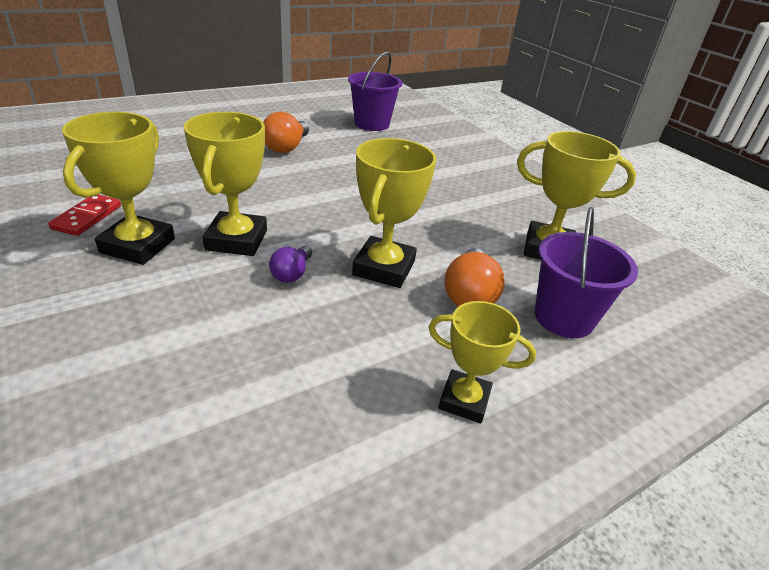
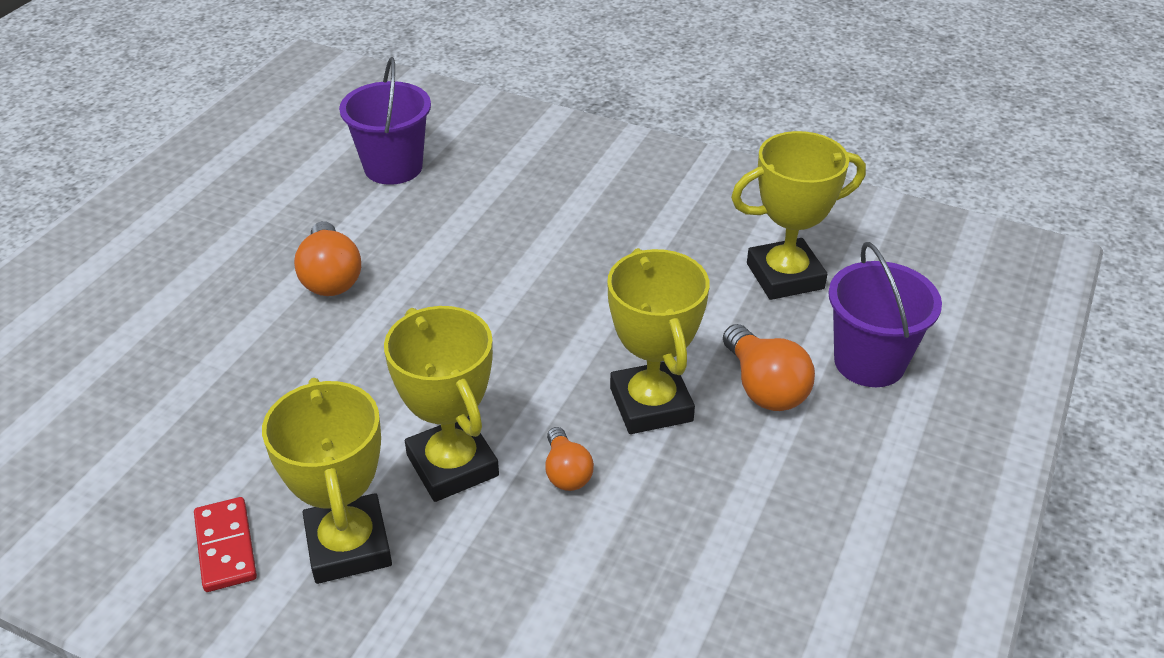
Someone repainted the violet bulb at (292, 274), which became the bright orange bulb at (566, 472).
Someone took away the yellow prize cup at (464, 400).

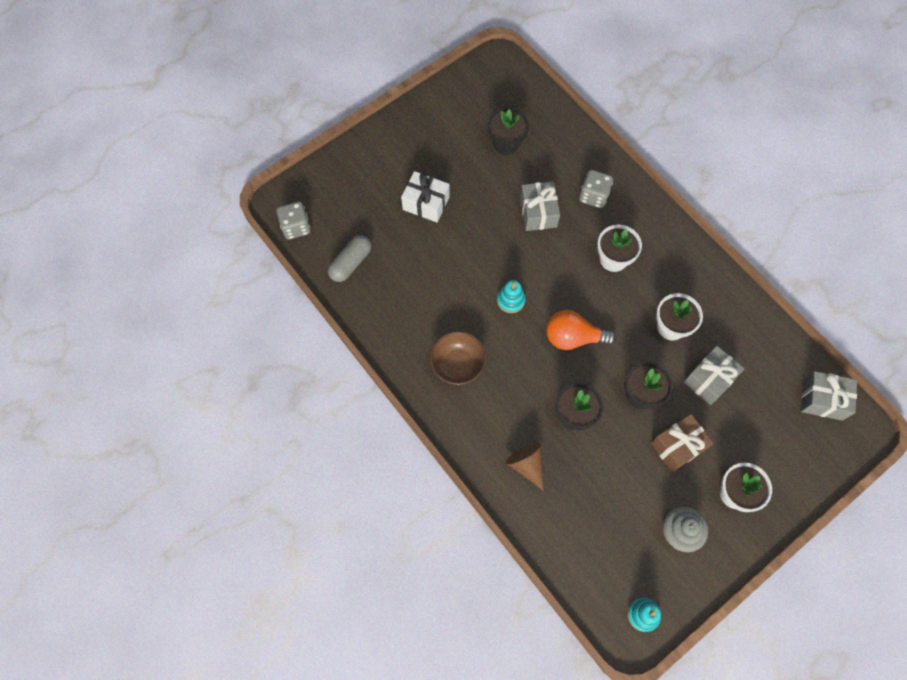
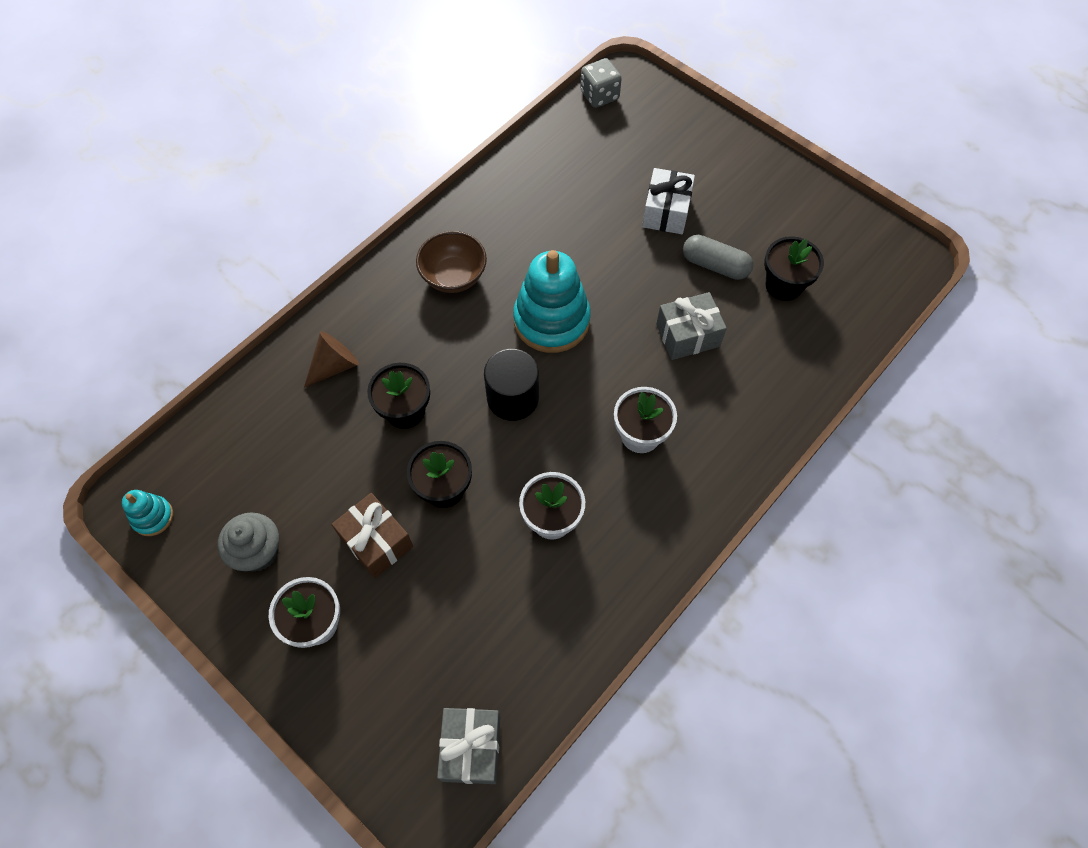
Someone carried the ash-grey pill from (351, 263) to (715, 265).
Someone scaled the aqua stacking toy at (511, 300) by 2.07.
Someone swapped the bright orange bulb at (573, 337) for the black solid cylinder at (513, 398).
Someone took away the ash-grey dice at (593, 196).
Someone took away the ash-grey wrapped gift at (709, 379).

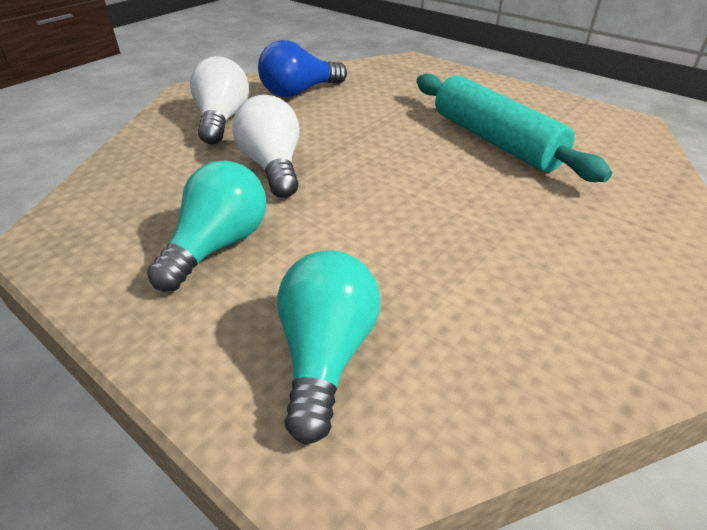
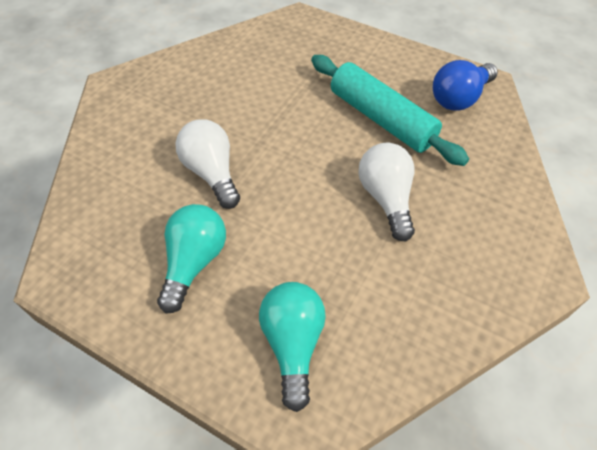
Someone carried the white bulb from (222, 120) to (386, 198).
Someone carried the cobalt bulb from (299, 92) to (459, 98).

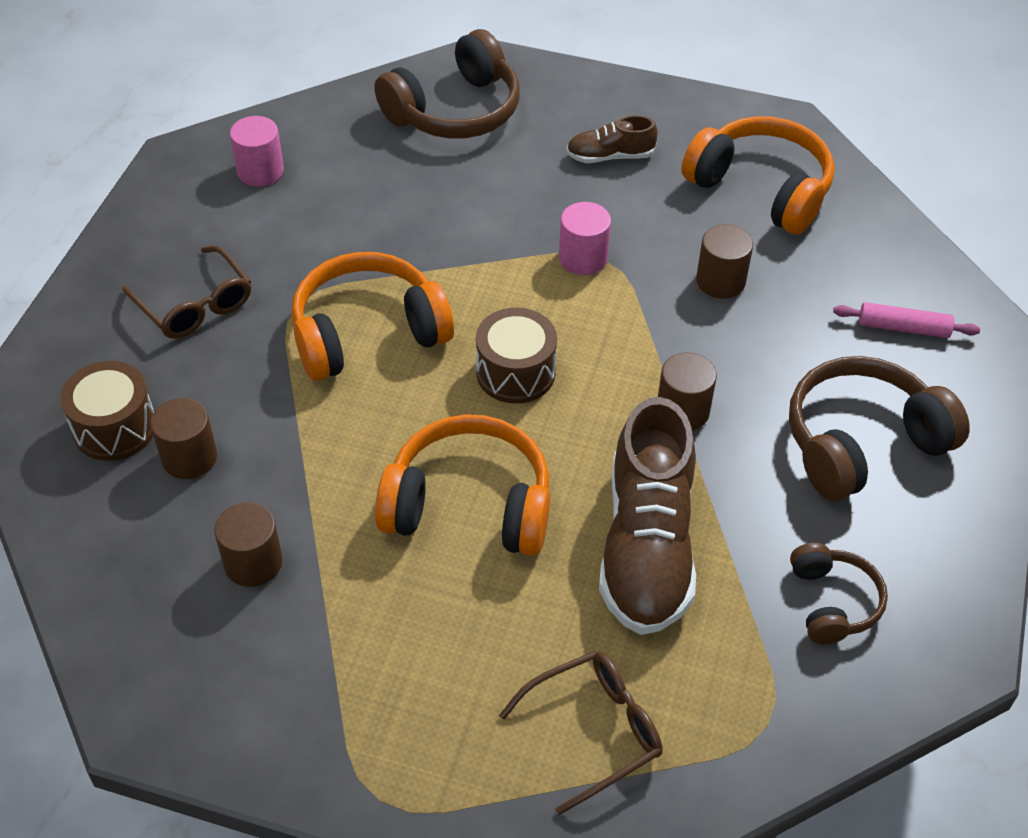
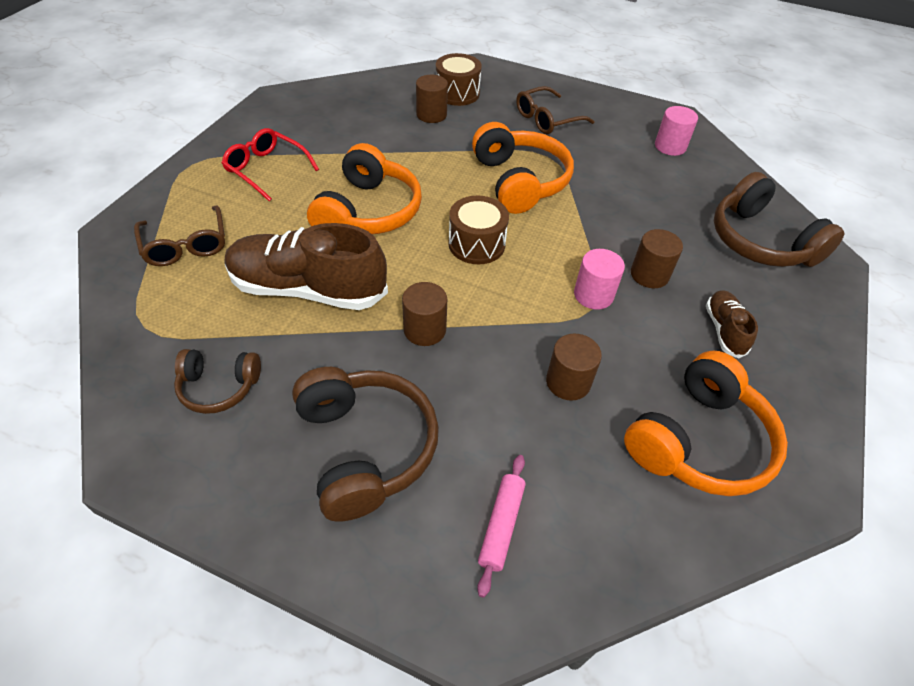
Someone carried the dark brown solid cylinder from (253, 562) to (649, 275).
Someone put down the crimson spectacles at (267, 170).

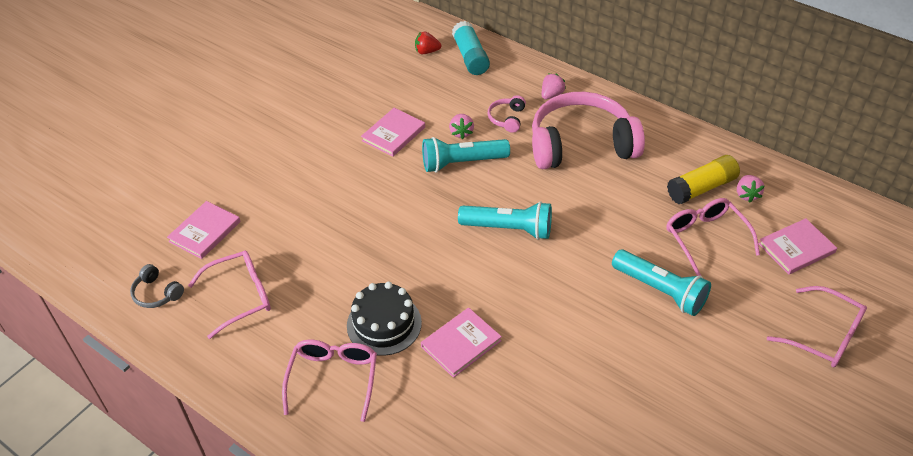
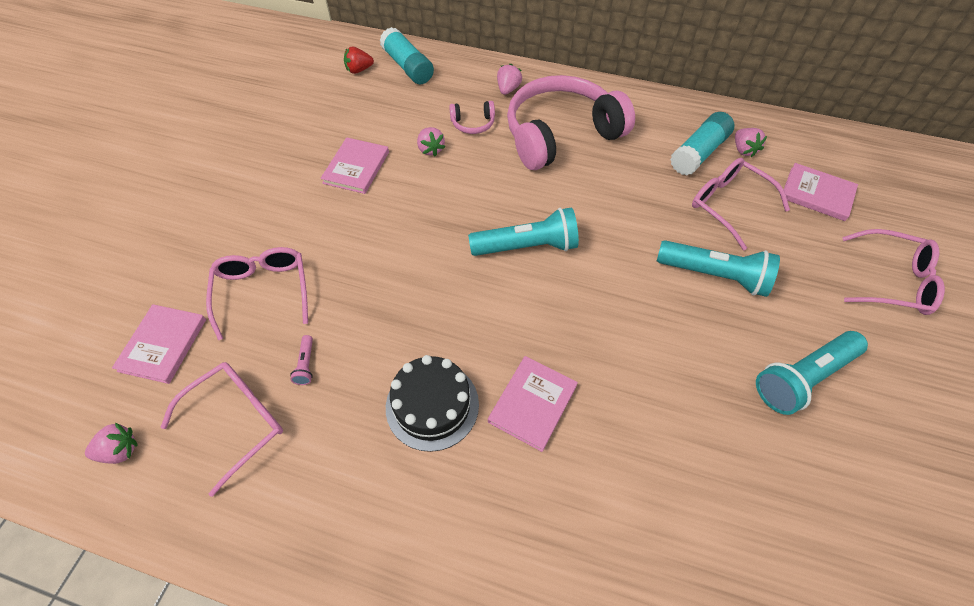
Someone swapped the ash-grey headset at (156, 293) for the rose-pink toy strawberry at (120, 450).
Someone carried the rose-pink spectacles from (333, 378) to (263, 291).
Someone carried the aqua pocket torch from (462, 163) to (803, 377).
Someone rotated the rose-pink headset at (507, 118) by 90 degrees counterclockwise.
Someone repainted the yellow glue stick at (701, 188), which became the aqua glue stick at (698, 153).
Someone rotated the rose-pink book at (796, 248) by 75 degrees clockwise.
Someone put down the rose-pink pocket torch at (306, 364).

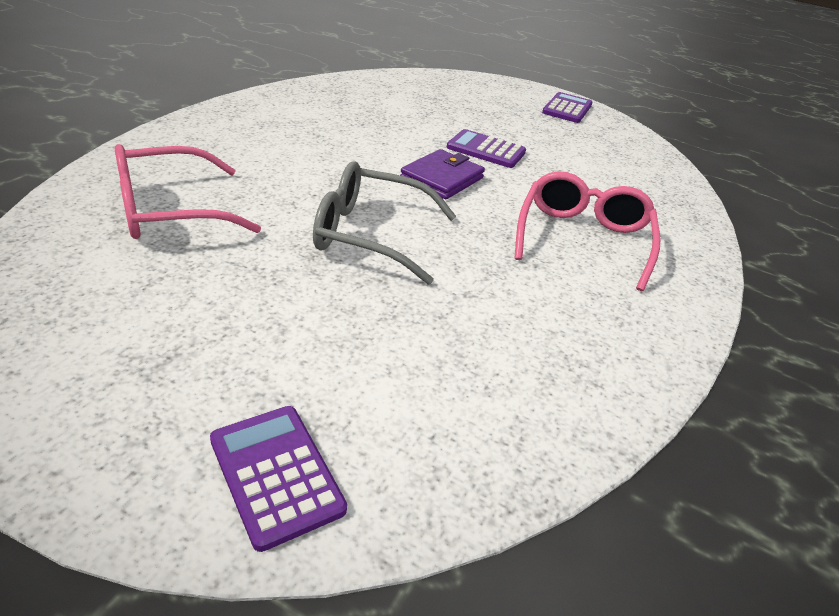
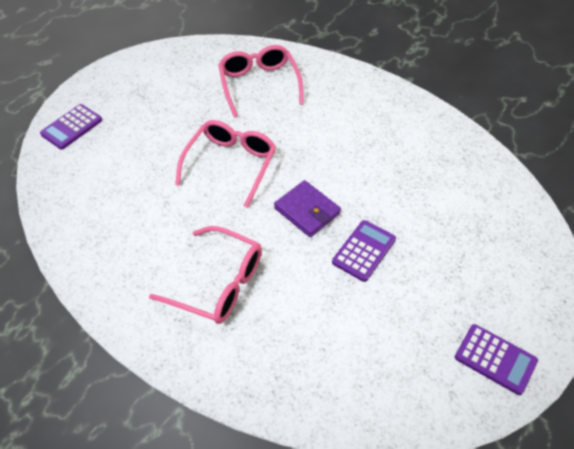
Someone rotated the violet calculator at (276, 474) by 150 degrees clockwise.
Someone repainted the ash-grey spectacles at (370, 234), which became the rose-pink spectacles at (231, 164).

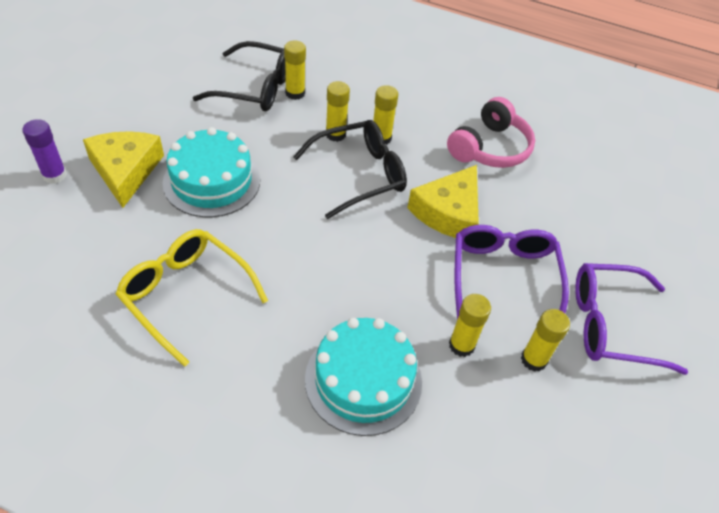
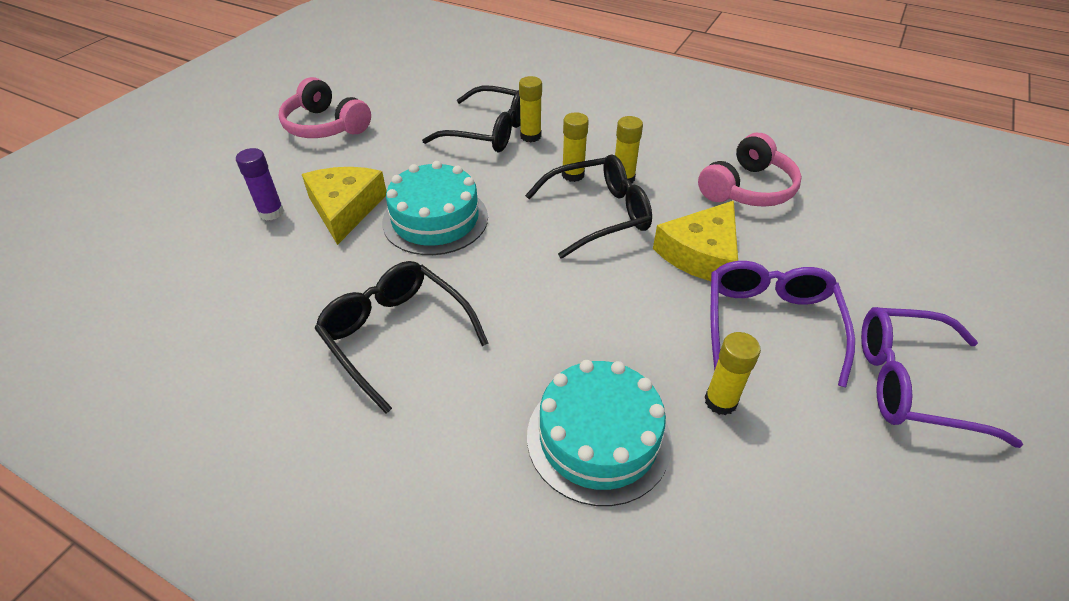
Someone repainted the yellow spectacles at (186, 295), which became the black spectacles at (396, 335).
Someone took away the yellow glue stick at (533, 359).
Someone put down the rose-pink headset at (325, 126).

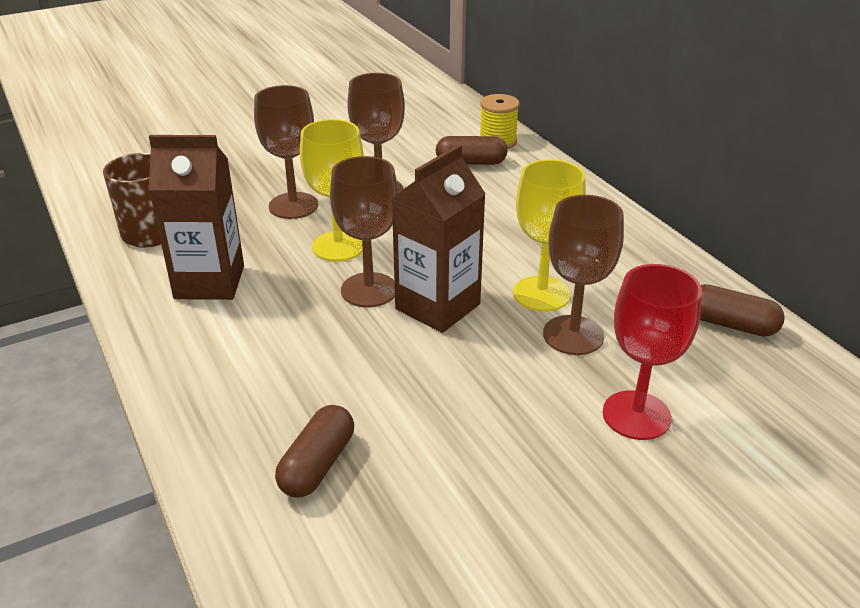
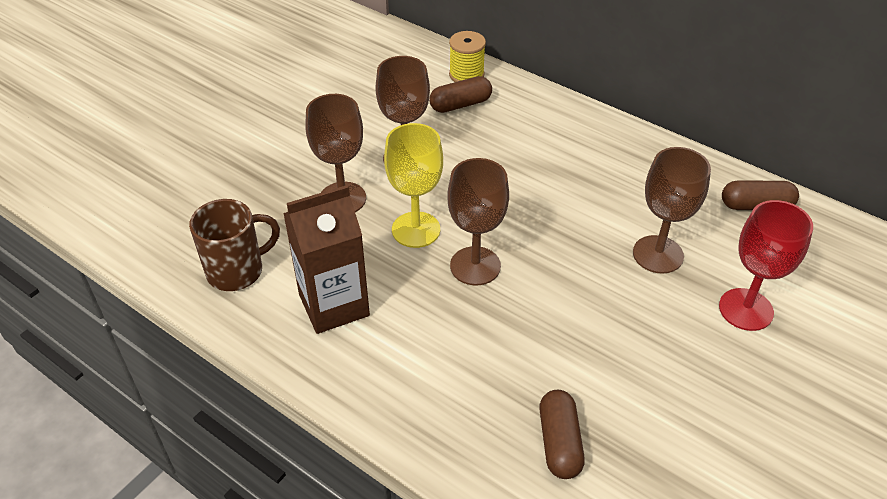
Someone took away the dark brown juice carton at (437, 307).
Someone took away the yellow wine glass at (541, 294).

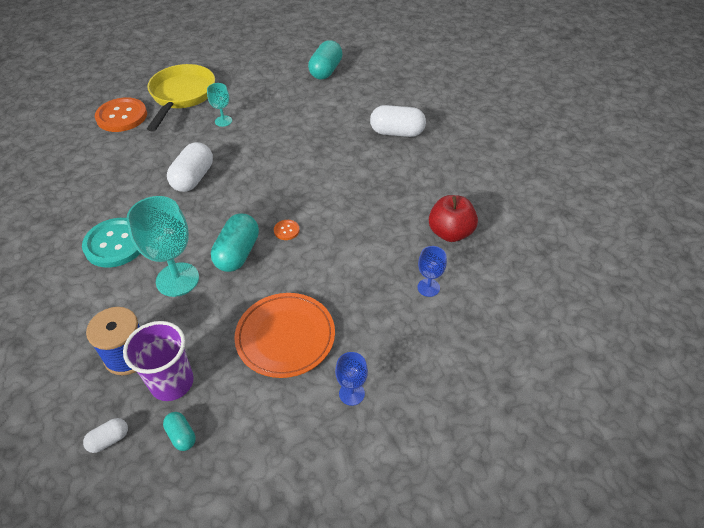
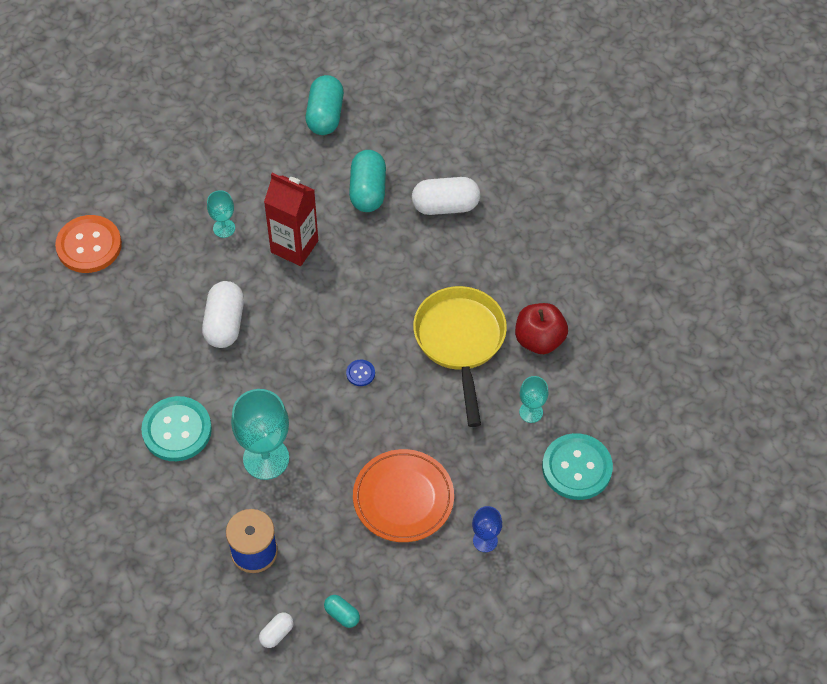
Someone took away the violet cup at (172, 382).
Someone carried the yellow frying pan from (181, 96) to (460, 342).
Someone carried the aqua pill from (238, 253) to (368, 191).
Someone repainted the bright orange button at (286, 230), which became the cobalt button at (360, 373).
Someone repainted the cobalt wine glass at (428, 287), which became the aqua wine glass at (531, 412).
Someone put down the crimson juice carton at (294, 246).
Someone put down the aqua button at (577, 468).

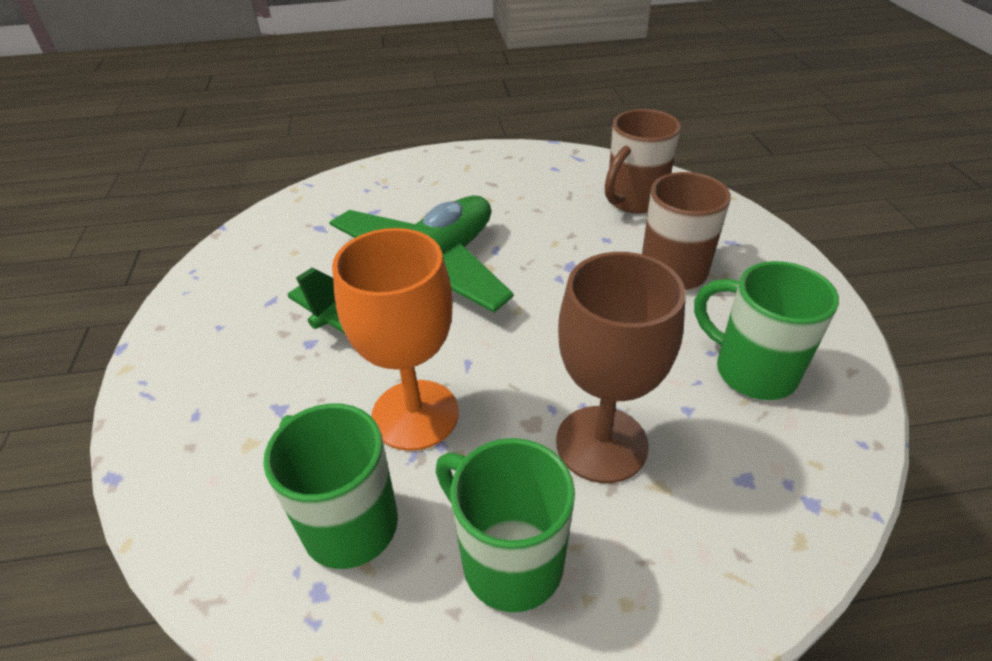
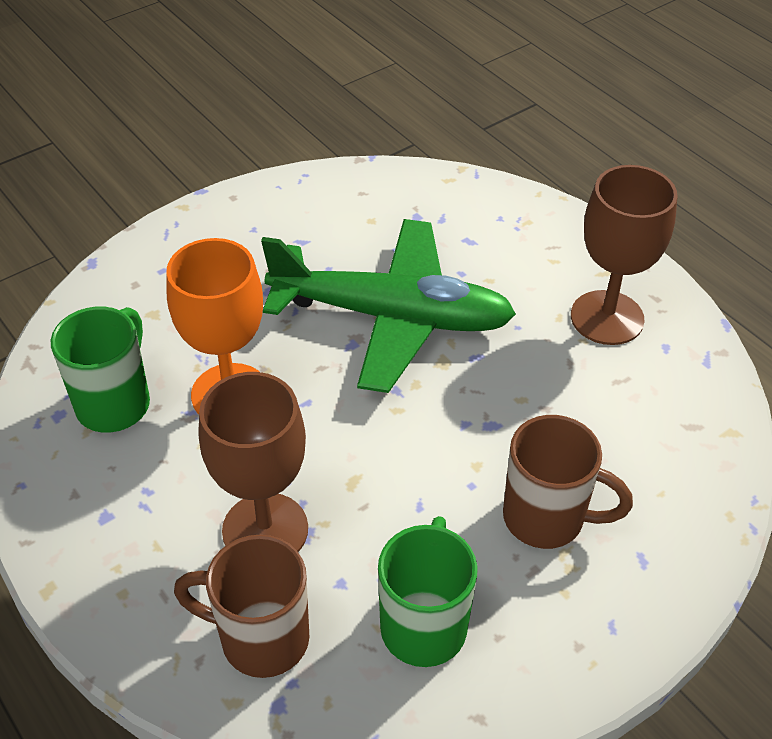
Someone took away the green mug at (508, 560).
Someone carried the dark brown mug from (633, 201) to (260, 638).
Someone put down the dark brown wine glass at (607, 318).

